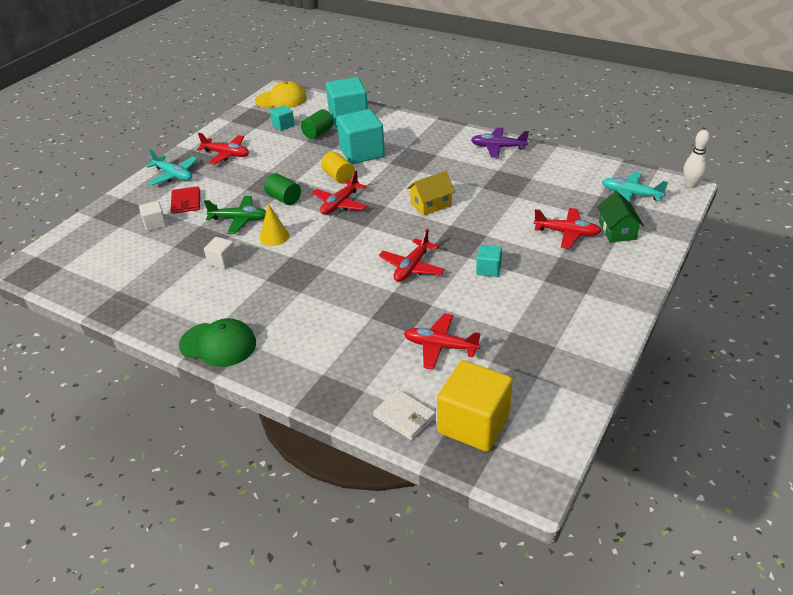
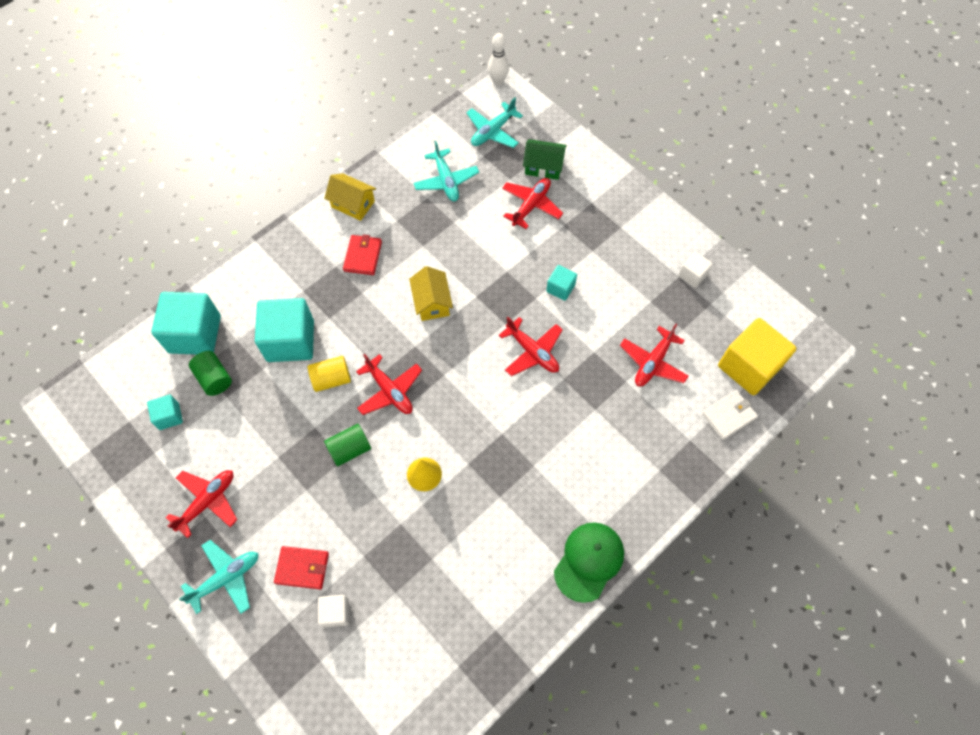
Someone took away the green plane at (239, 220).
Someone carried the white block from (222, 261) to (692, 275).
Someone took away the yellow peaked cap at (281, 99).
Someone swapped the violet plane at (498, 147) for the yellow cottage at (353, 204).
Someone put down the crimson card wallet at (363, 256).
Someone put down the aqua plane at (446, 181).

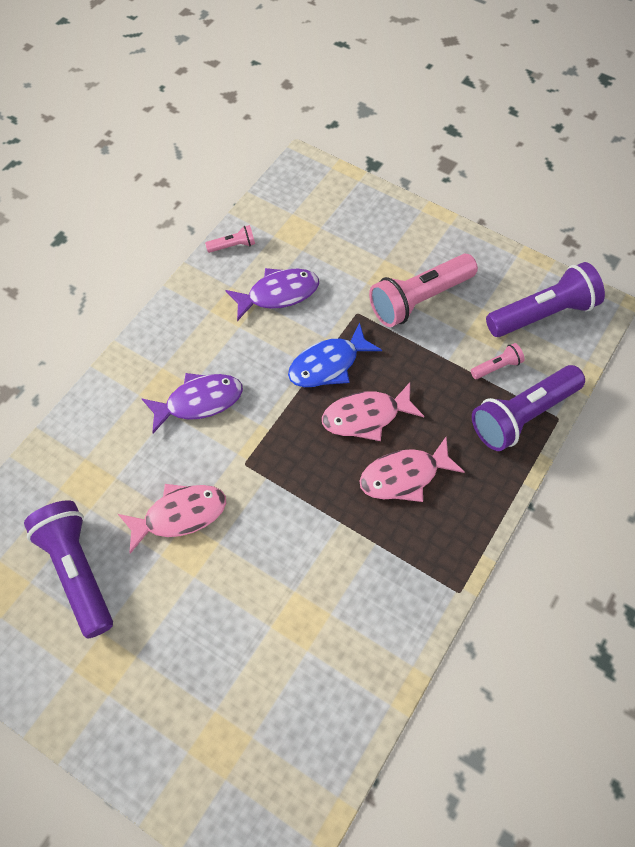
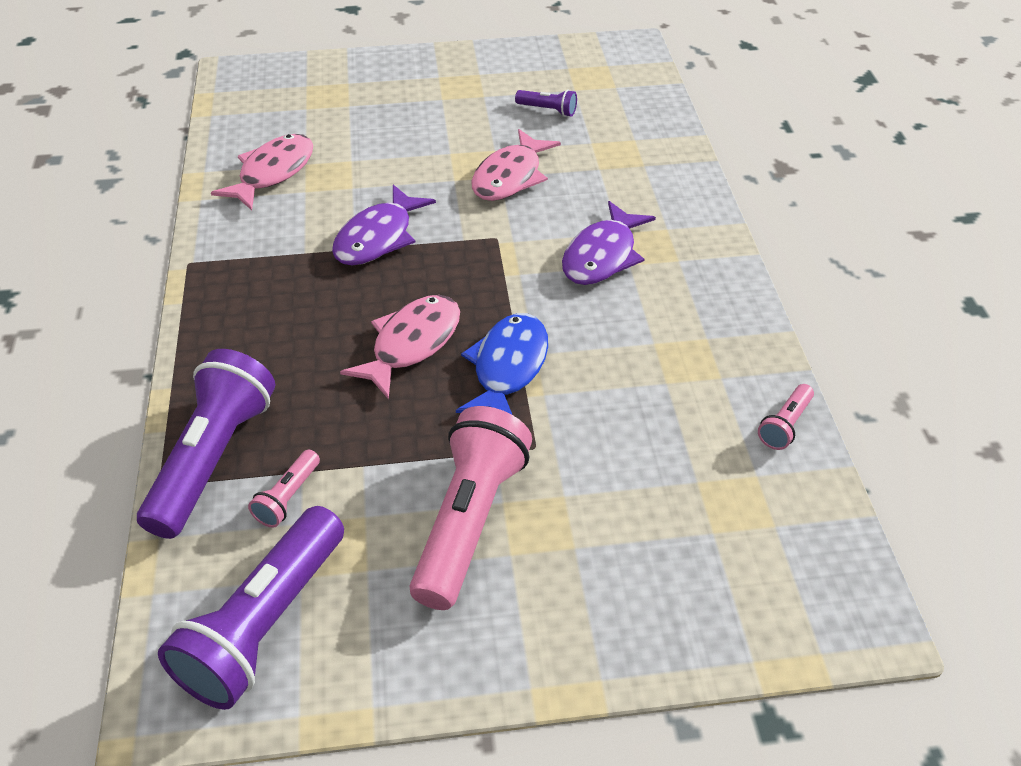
Someone scaled the violet pocket torch at (77, 571) by 0.45.
Someone carried the violet fish figure from (278, 294) to (378, 237).
Someone carried the rose-pink fish figure from (404, 476) to (273, 173).

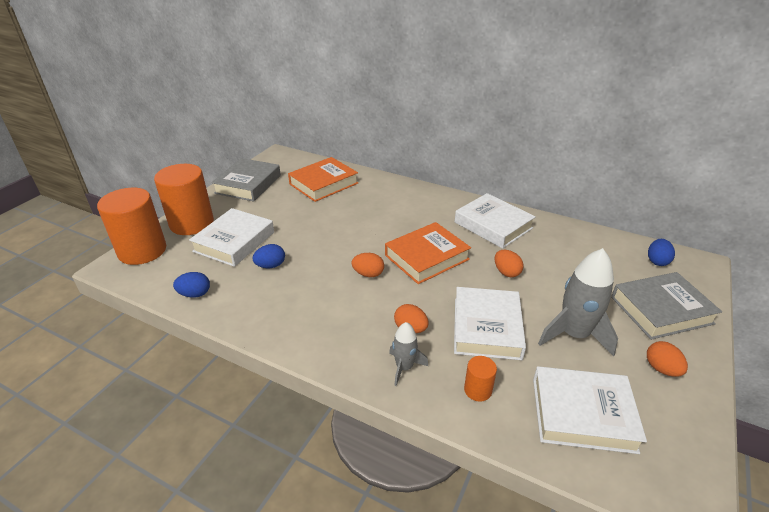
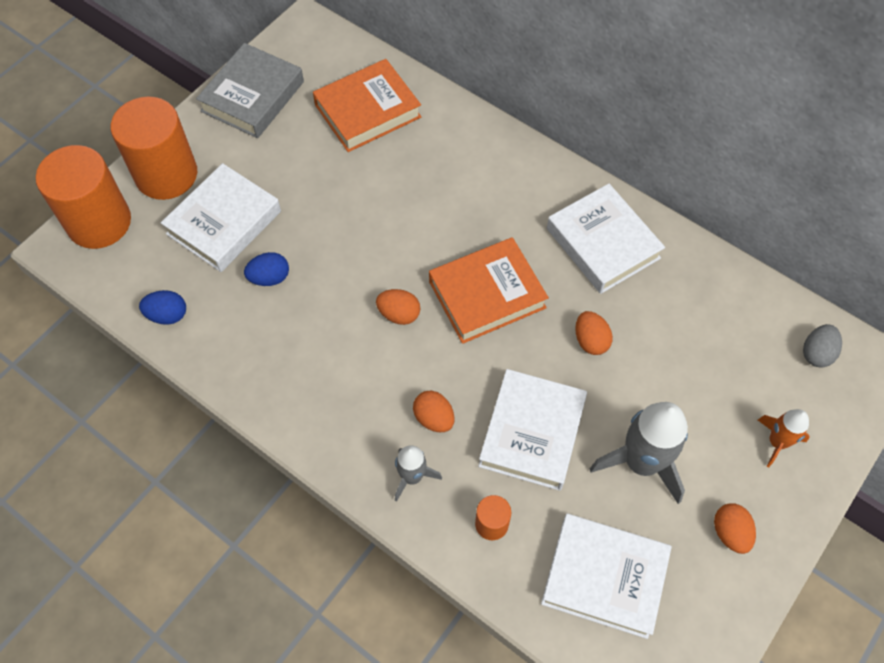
Someone swapped the ash-grey book at (661, 310) for the bright orange rocket at (777, 442).
Someone repainted the cobalt egg at (657, 261), which became the ash-grey egg at (816, 353).

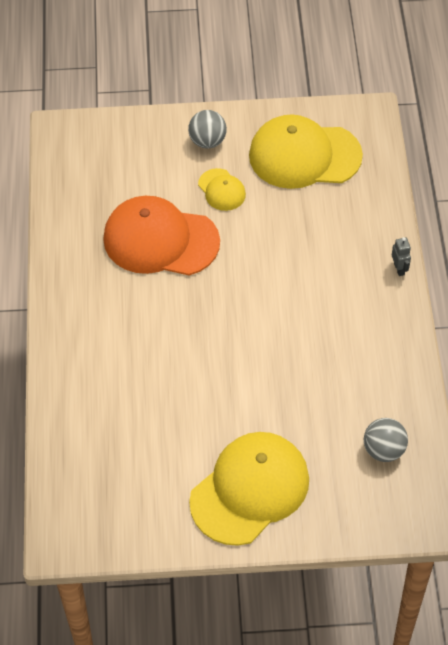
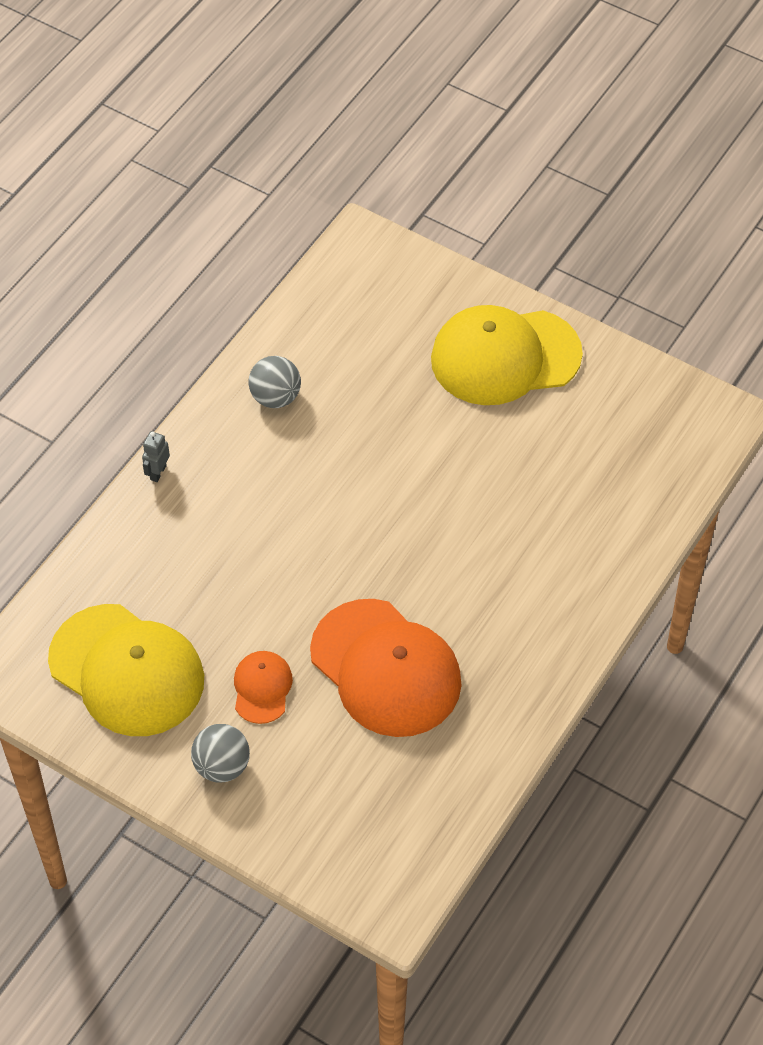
Someone repainted the yellow peaked cap at (221, 190), which became the bright orange peaked cap at (262, 688).
Someone carried the ash-grey sphere from (384, 450) to (275, 397).

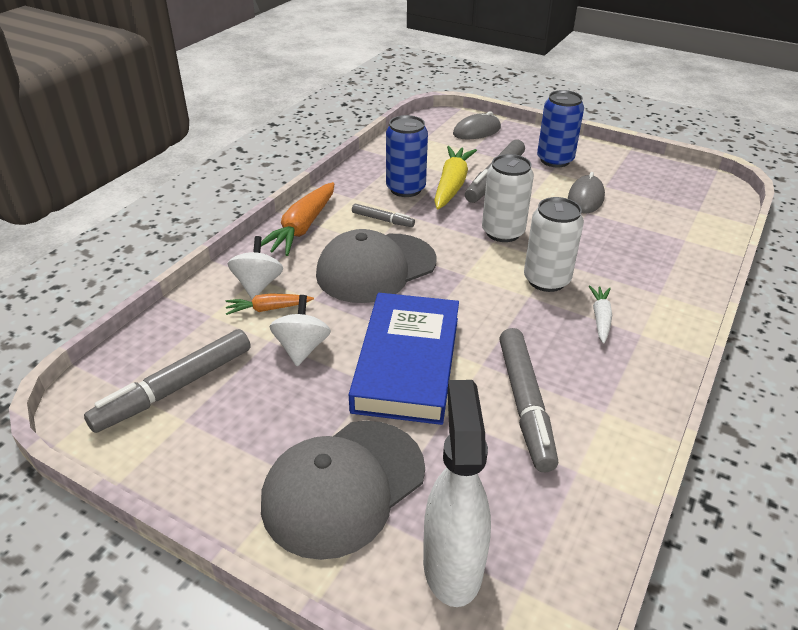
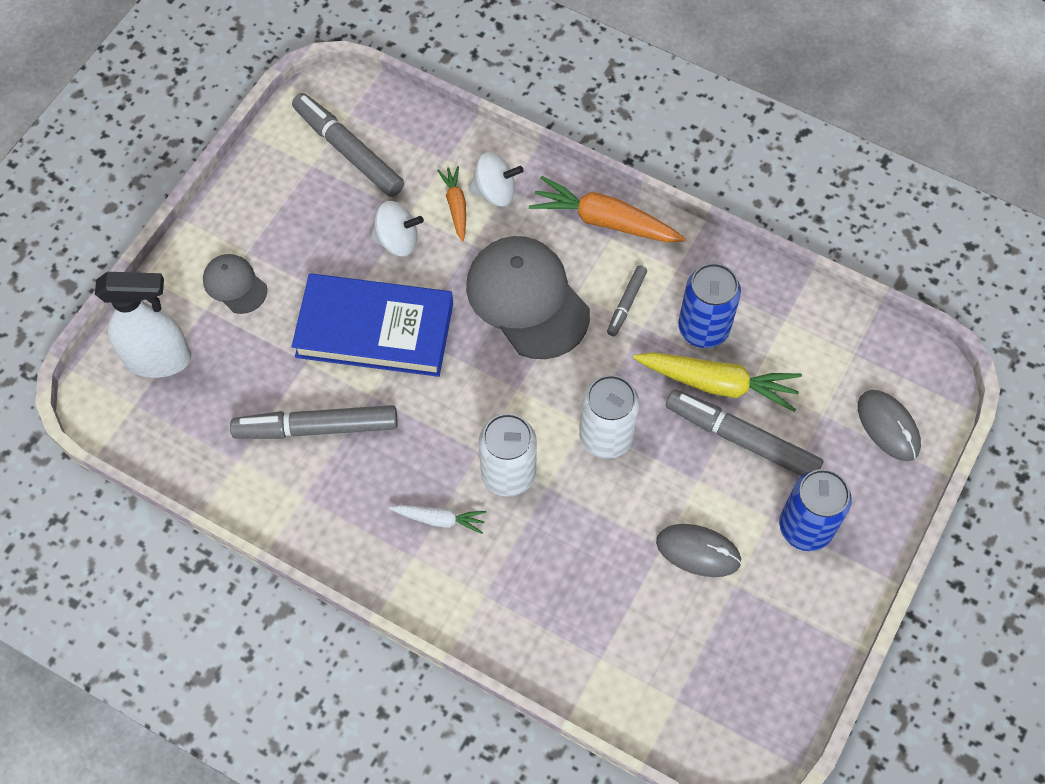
Someone scaled the ash-grey peaked cap at (343, 486) by 0.51.

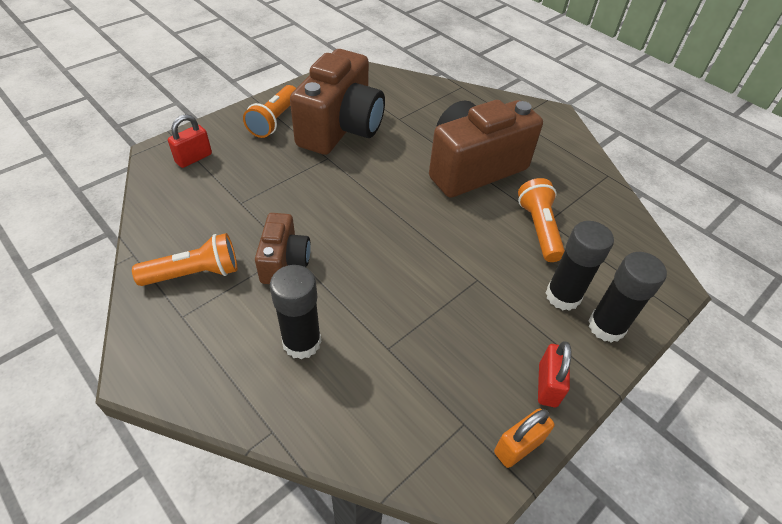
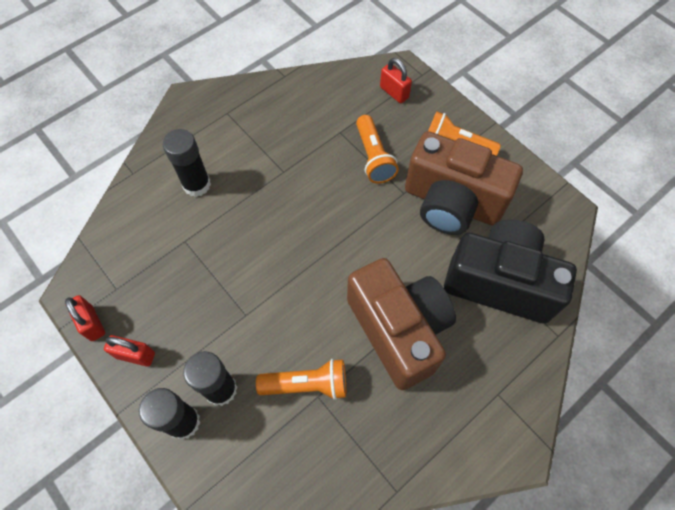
Someone carried the bright orange pocket torch from (195, 273) to (373, 157).
Someone took away the dark brown photo camera at (284, 261).
Someone repainted the bright orange lock at (518, 446), which became the crimson lock at (92, 323).
Someone put down the black photo camera at (499, 282).

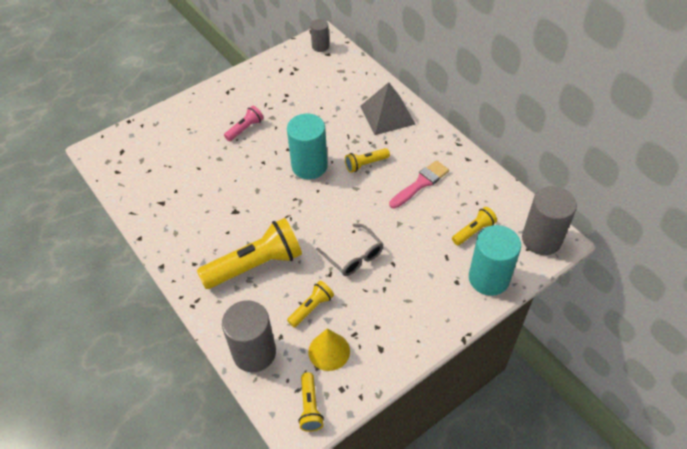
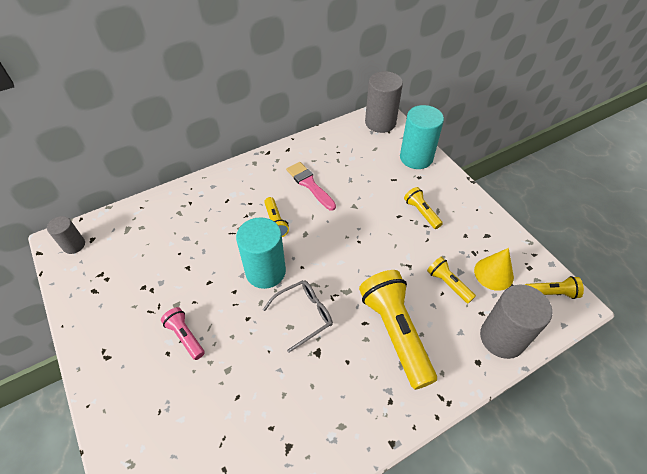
Someone carried the ash-grey spectacles from (354, 256) to (304, 315).
Someone took away the ash-grey solid pyramid at (387, 115).
Someone carried the yellow pocket torch from (473, 231) to (421, 212).

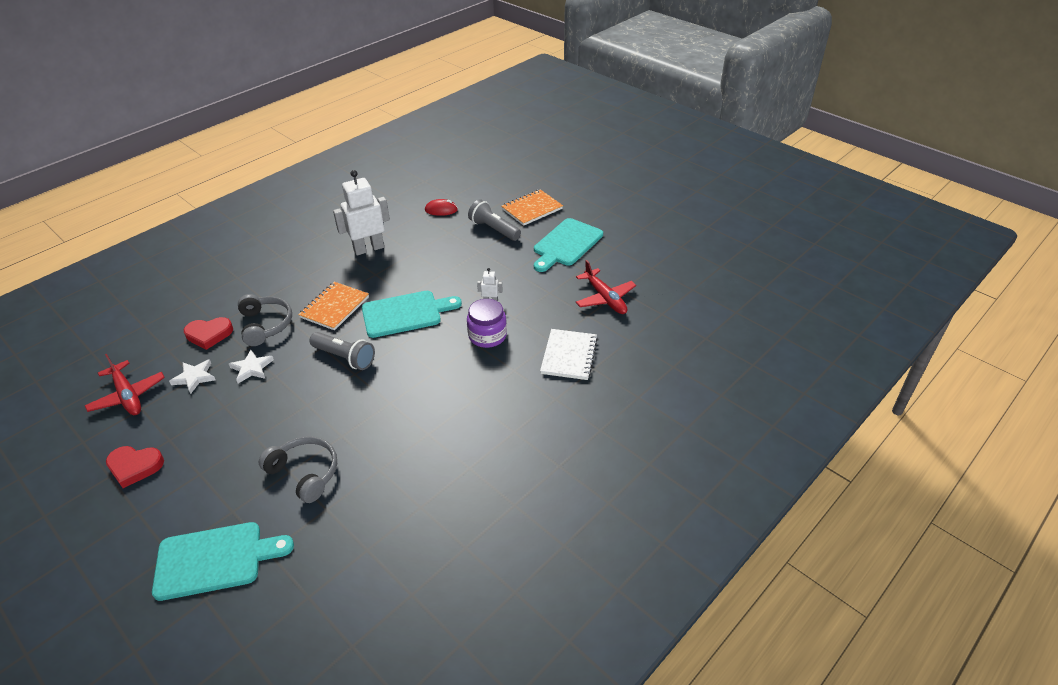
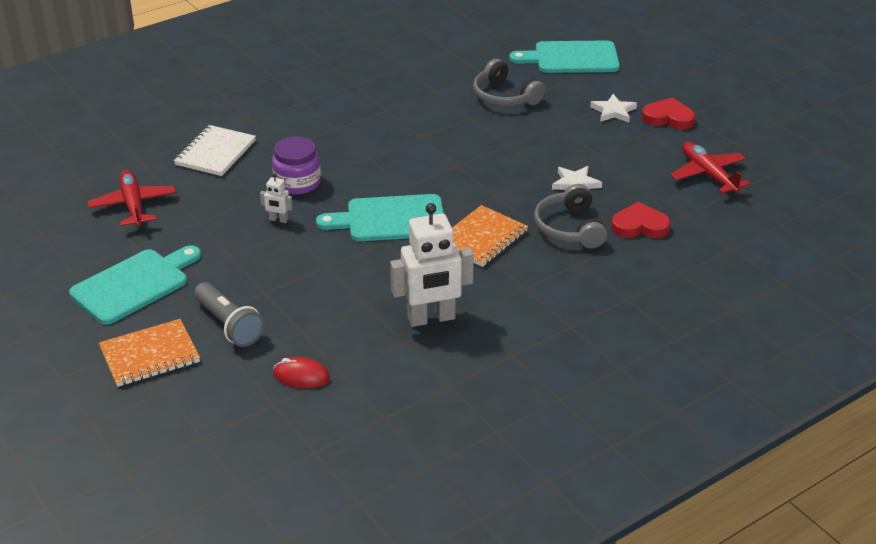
Someone carried the white five-pointed star from (194, 377) to (613, 111).
Someone took away the ash-grey pocket torch at (345, 357).

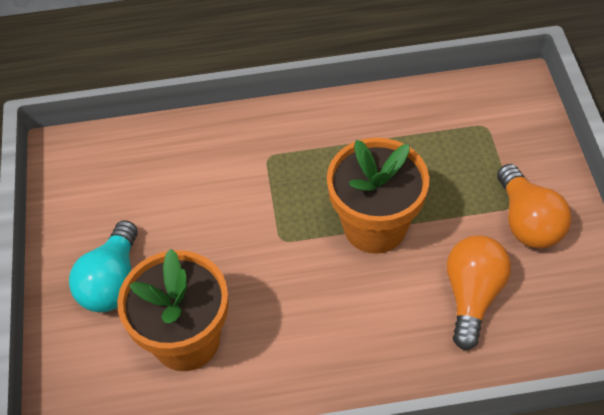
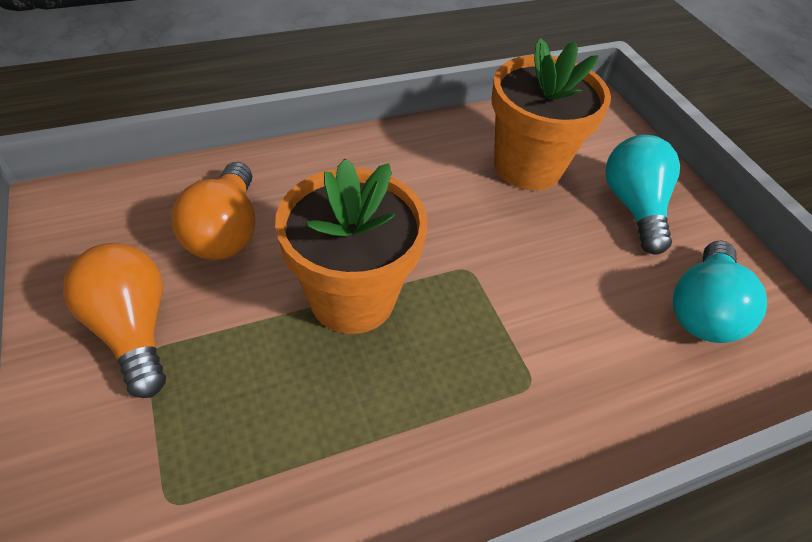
Someone put down the aqua bulb at (702, 309).

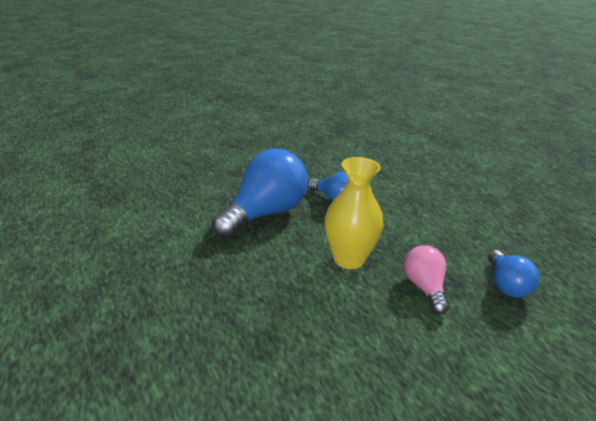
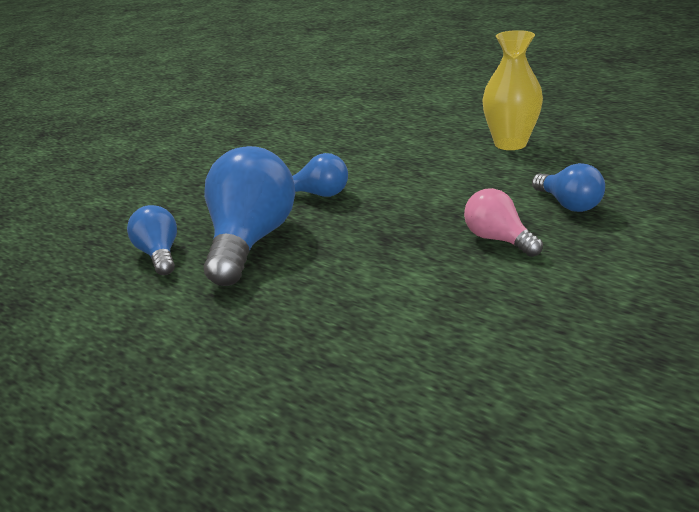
Someone carried the yellow vase from (349, 259) to (510, 143).
Someone put down the cobalt bulb at (159, 254).

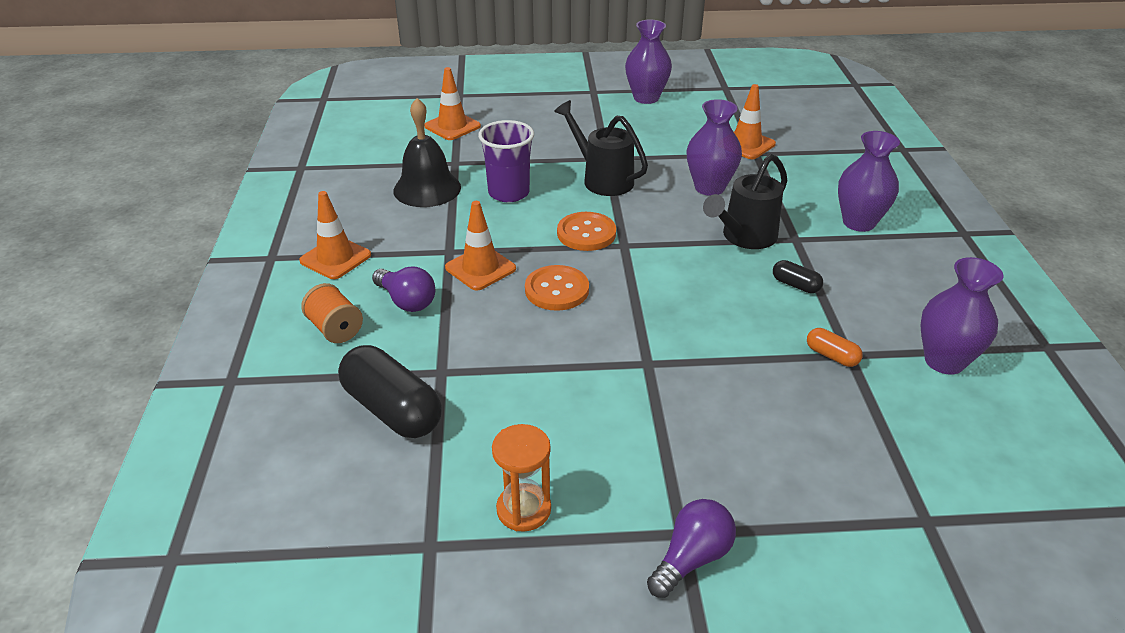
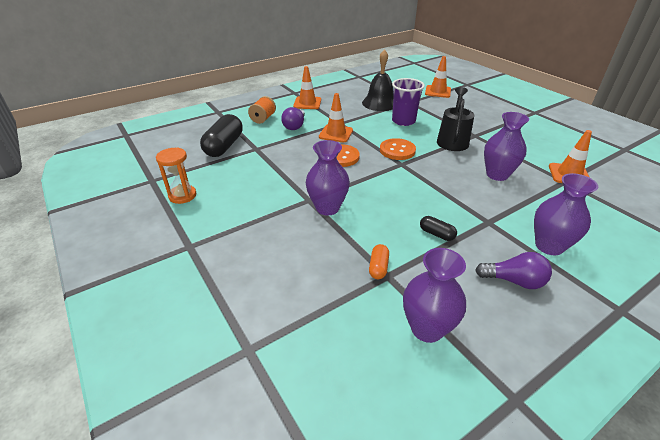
Someone carried the violet vase from (646, 98) to (327, 208).
Someone carried the violet bulb from (691, 558) to (514, 281).
Someone took away the black watering pot at (744, 237).
Someone rotated the black pill at (795, 285) by 60 degrees counterclockwise.

